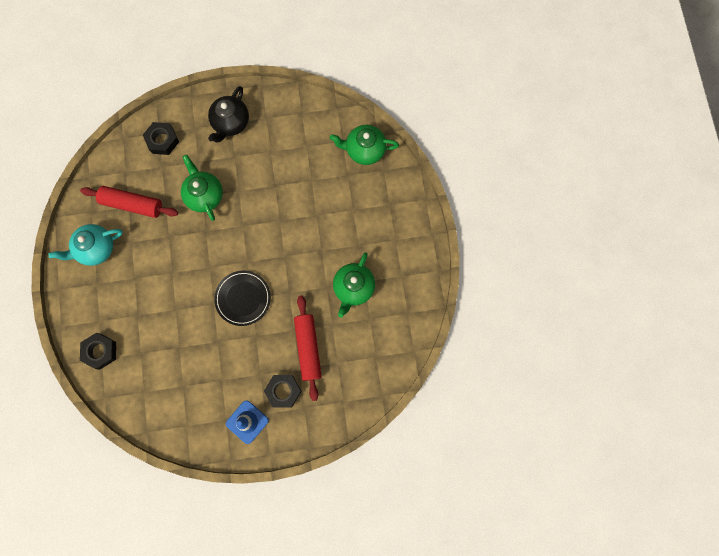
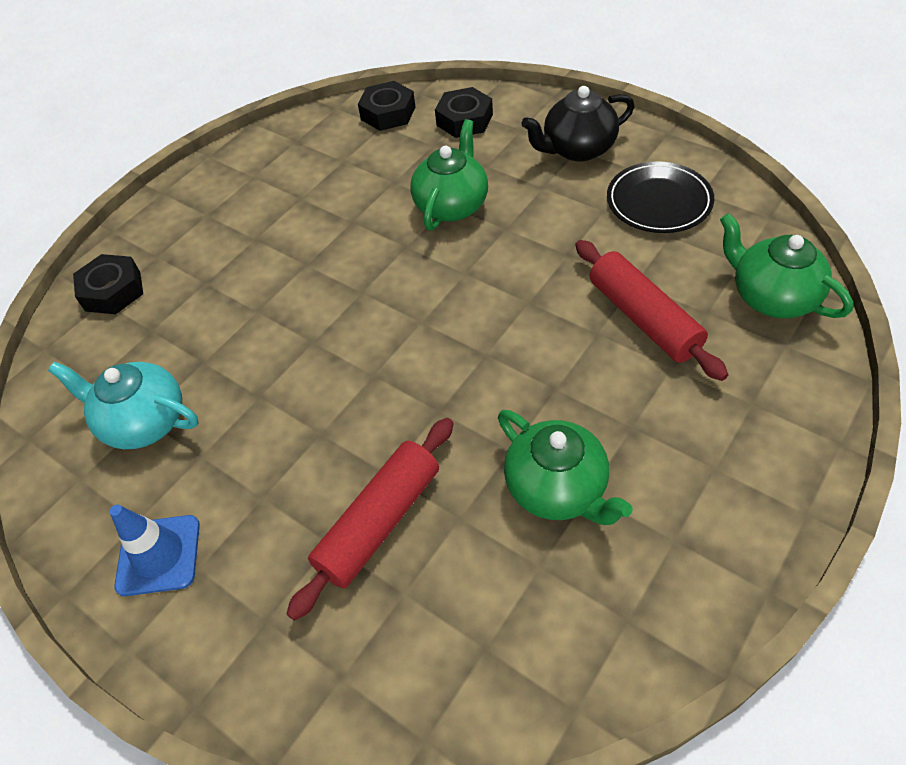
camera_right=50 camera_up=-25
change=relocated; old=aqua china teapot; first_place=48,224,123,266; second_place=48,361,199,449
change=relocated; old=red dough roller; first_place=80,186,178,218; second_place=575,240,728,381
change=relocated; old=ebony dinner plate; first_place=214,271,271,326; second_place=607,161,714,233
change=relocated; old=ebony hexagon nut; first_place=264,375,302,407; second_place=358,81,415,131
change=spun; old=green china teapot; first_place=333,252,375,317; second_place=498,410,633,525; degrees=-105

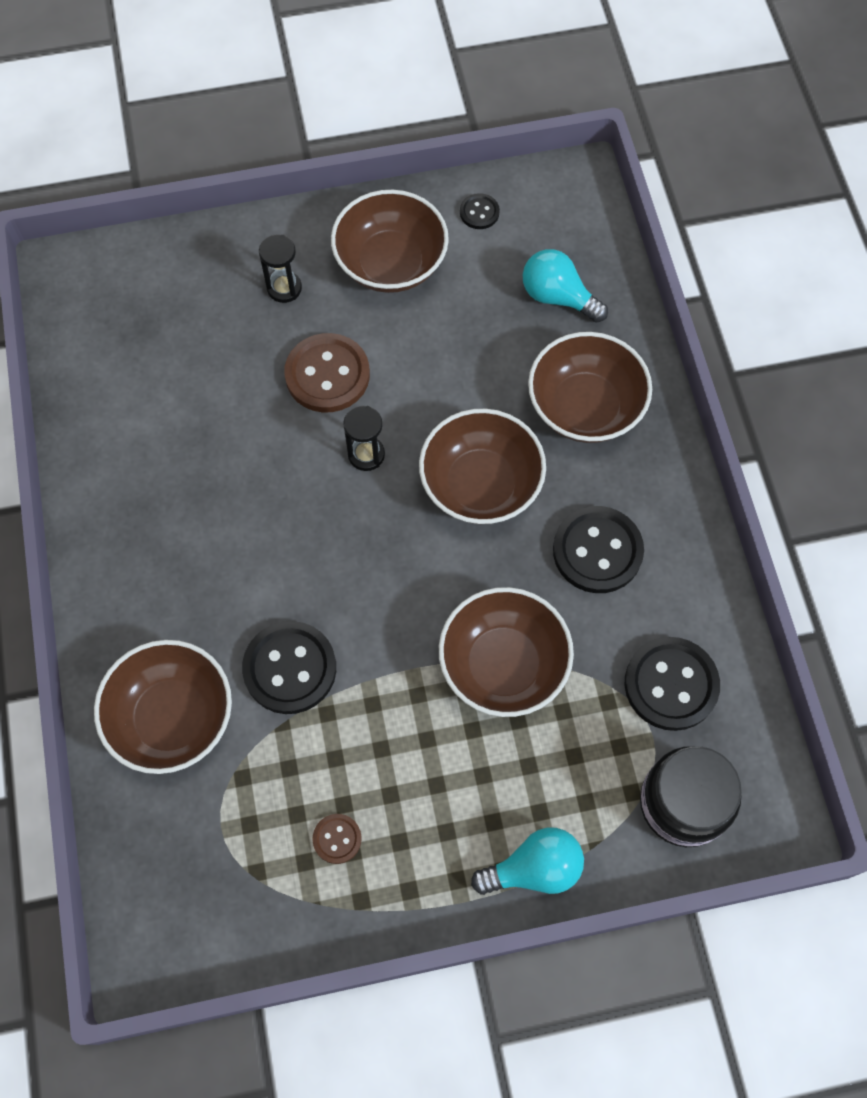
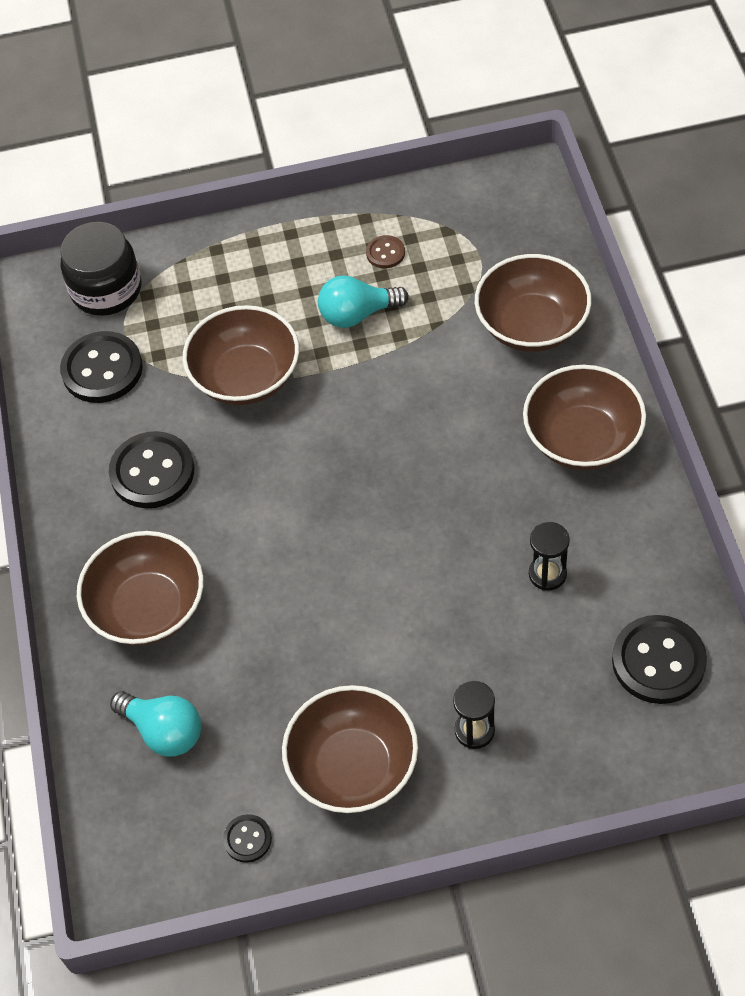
camera_right=-175 camera_up=-10
change=missing; old=russet sewing button; first_place=284,333,370,412
change=relocated; old=ebony sewing button; first_place=242,621,336,714; second_place=612,615,707,704
change=relocated; old=ebony hourglass; first_place=343,406,385,471; second_place=529,522,570,591
change=relocated; old=russet deep dish; first_place=419,409,546,524; second_place=523,365,646,470
change=relocated; old=aqua bulb; first_place=471,827,584,895; second_place=318,275,409,328

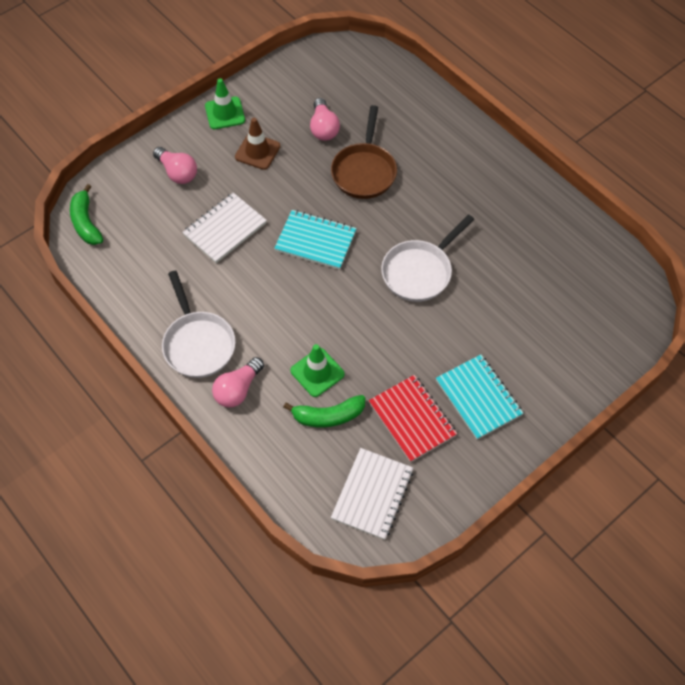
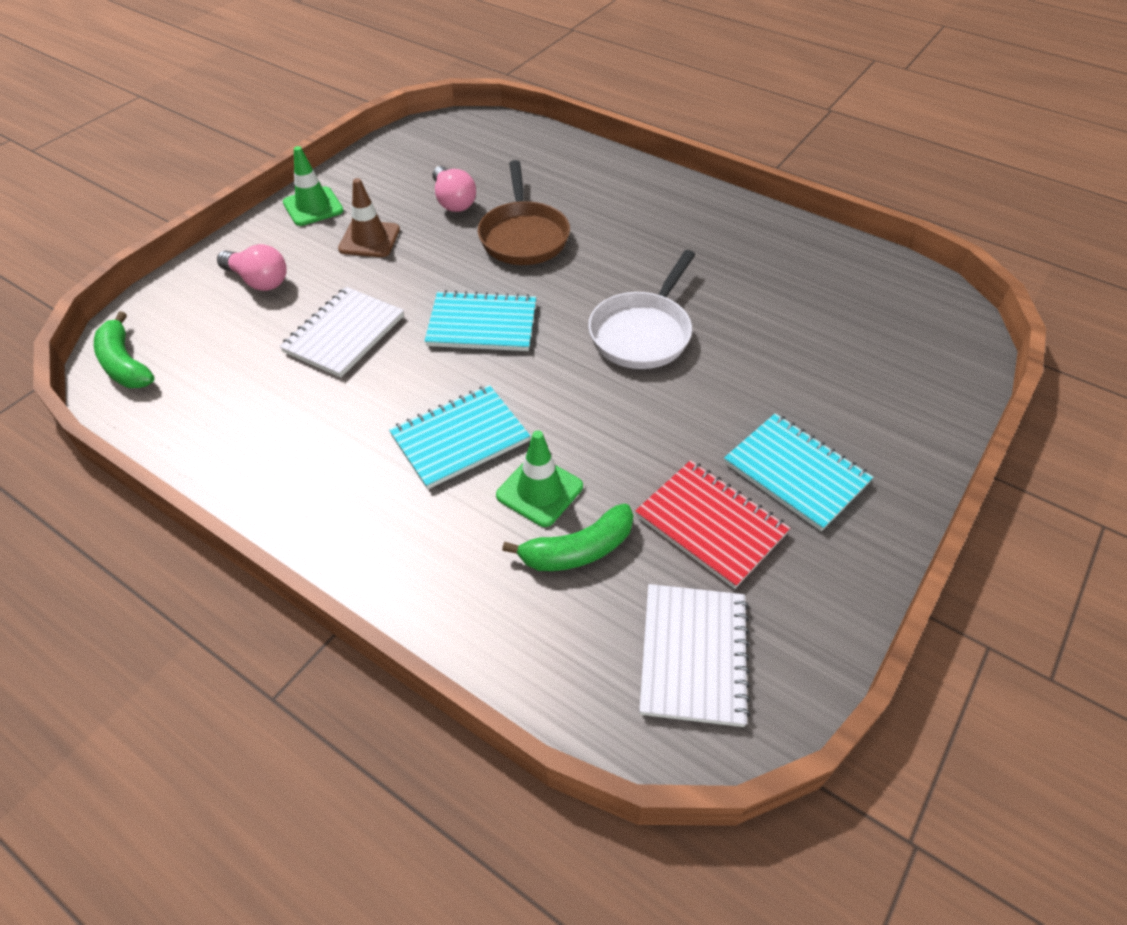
camera_right=-15 camera_up=-10
change=missing; old=pure white pan; first_place=162,270,236,378
change=missing; old=rosy bulb; first_place=212,357,264,408
change=appeared; new=aqua notepad; second_place=389,385,530,489

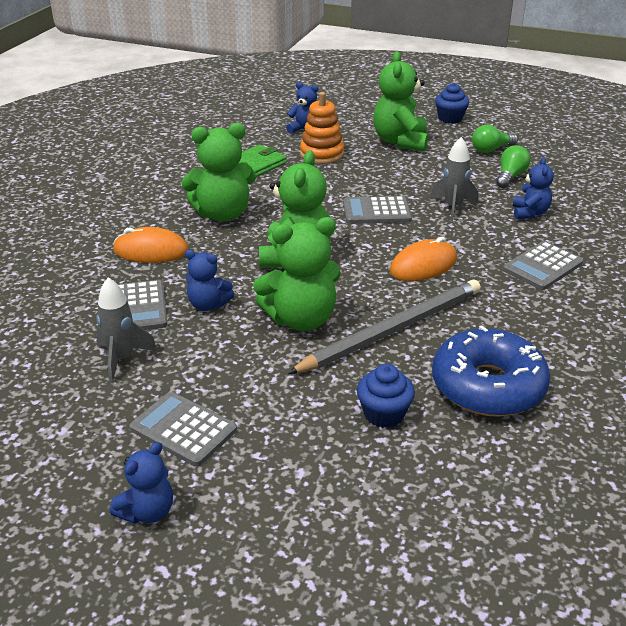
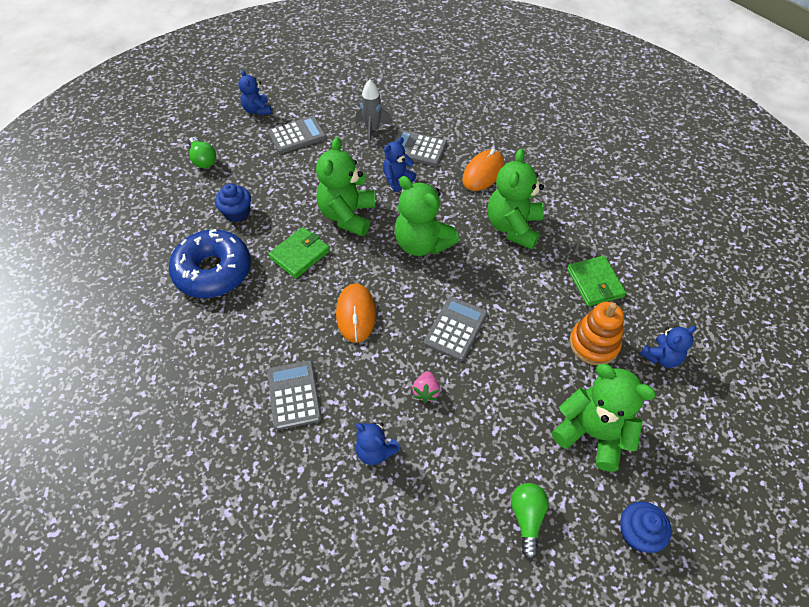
camera_right=120 camera_up=20
change=relocated; old=green bulb; first_place=496,145,530,188; second_place=188,137,216,168
change=exchanged; old=grey pencil; new=green wallet; first_place=287,279,481,374; second_place=268,227,330,279
change=exchanged; old=grey spaceship; new=rosy strawberry; first_place=430,137,478,222; second_place=412,371,440,403

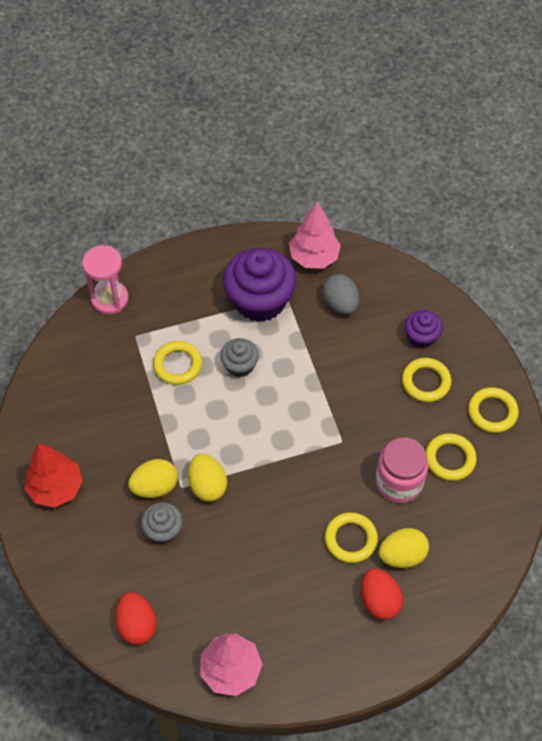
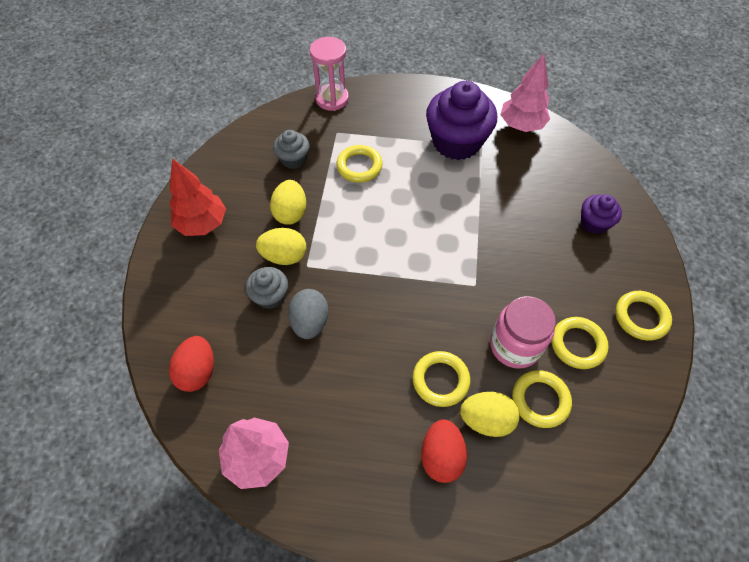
camera_right=25 camera_up=0
change=relocated; old=bright yellow egg; first_place=188,454,227,502; second_place=270,180,306,225
change=relocated; old=grey fairy cake; first_place=220,338,259,377; second_place=273,130,310,169
change=relocated; old=grey egg; first_place=323,274,359,314; second_place=288,289,328,339
change=relocated; old=bright yellow ring; first_place=402,358,451,402; second_place=512,370,572,428

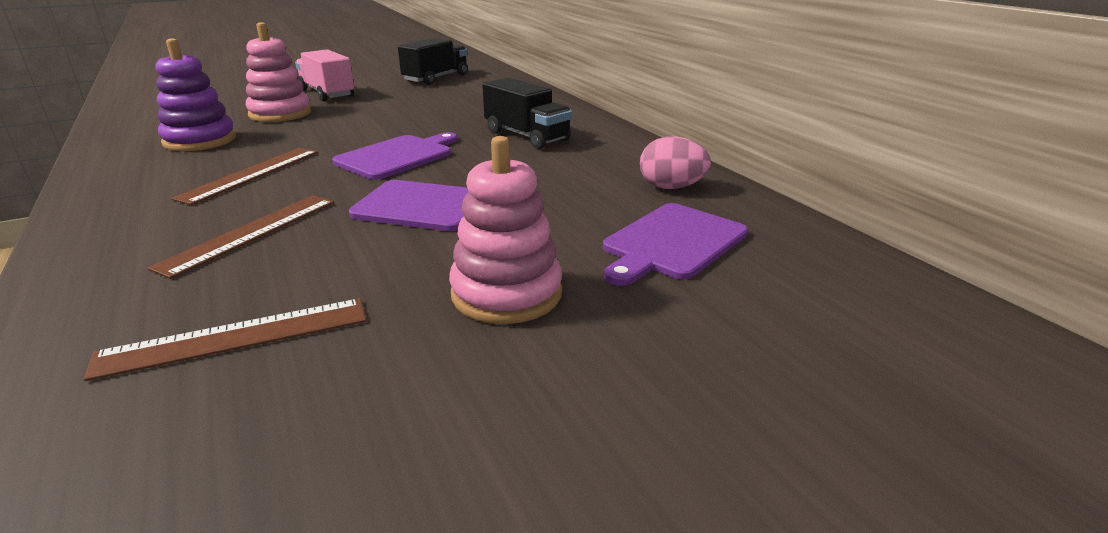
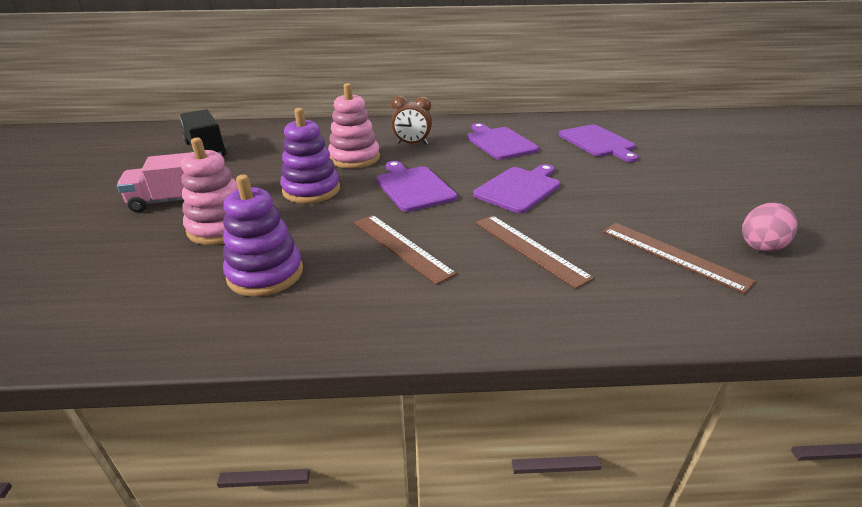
camera_right=-65 camera_up=5
change=appeared; new=violet ring stacker; second_place=280,108,340,203
change=appeared; new=violet bread board; second_place=467,123,539,160
change=relocated; old=rosy ring stacker; first_place=449,136,562,324; second_place=328,83,380,168
change=relocated; old=rosy egg; first_place=640,136,711,189; second_place=742,203,797,252
change=exchanged; old=ebony toy truck; new=russet bedside clock; first_place=482,77,572,149; second_place=392,96,432,145
change=spun; old=russet ruler; first_place=84,298,367,381; second_place=603,223,756,294; degrees=-45

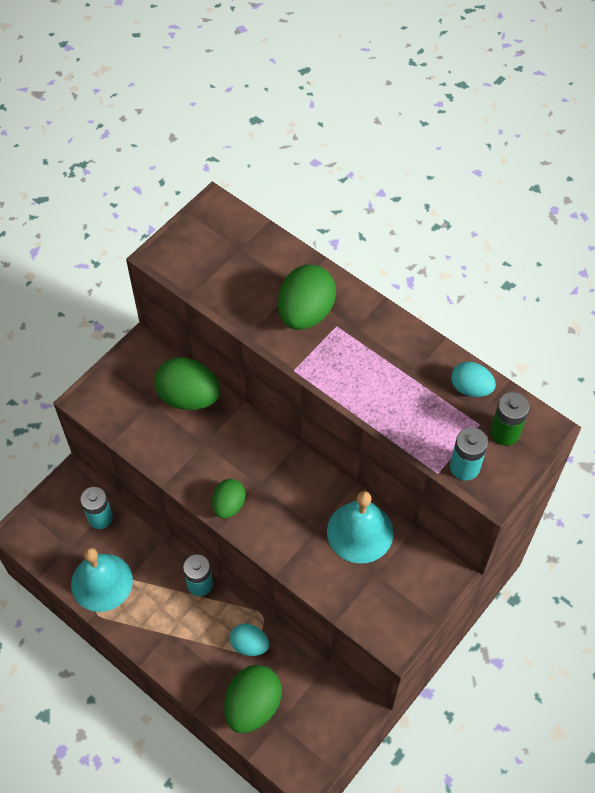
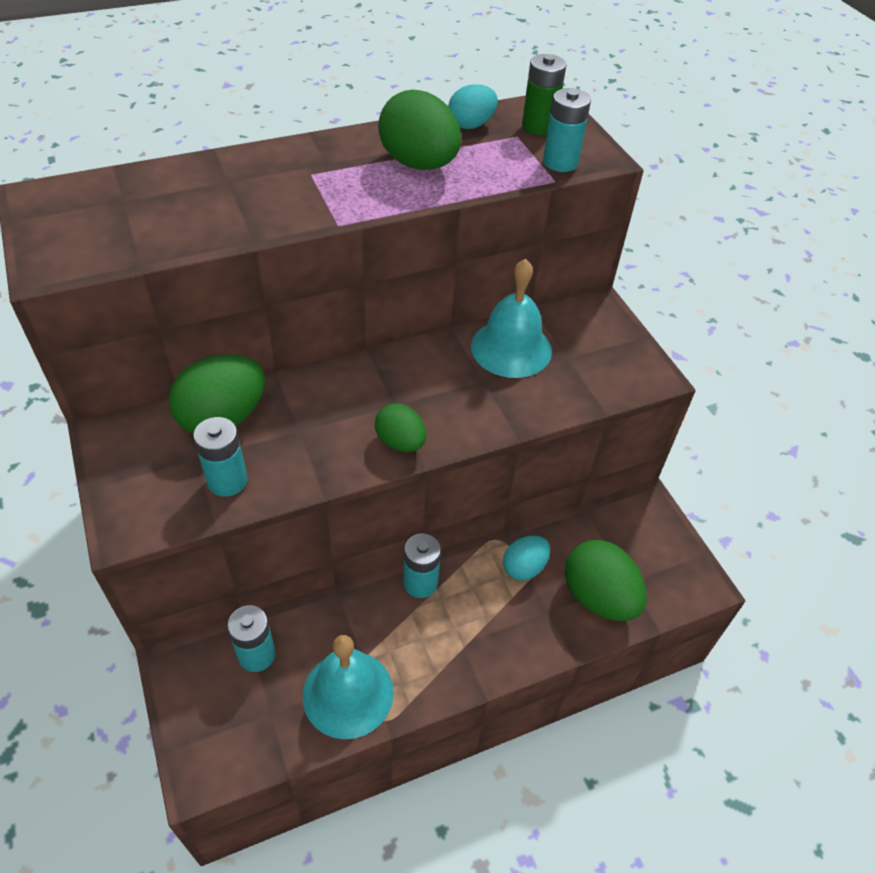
camera_right=-65 camera_up=-10
change=appeared; new=aqua AA battery; second_place=193,417,248,497
change=relocated; old=green egg; first_place=278,265,336,330; second_place=378,90,461,170

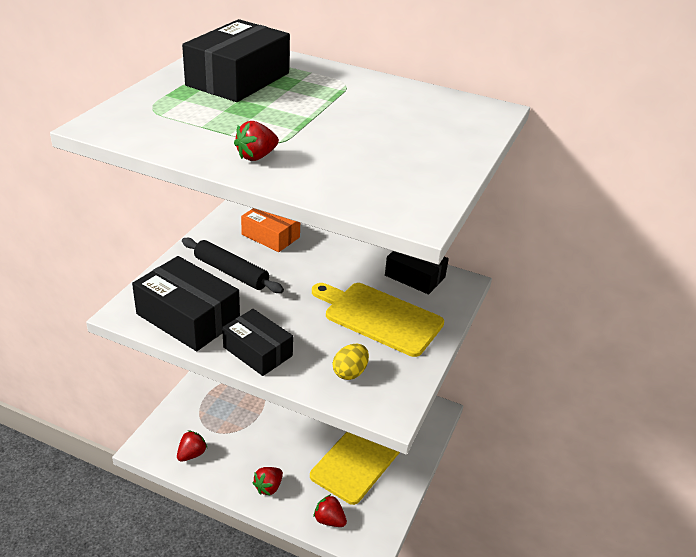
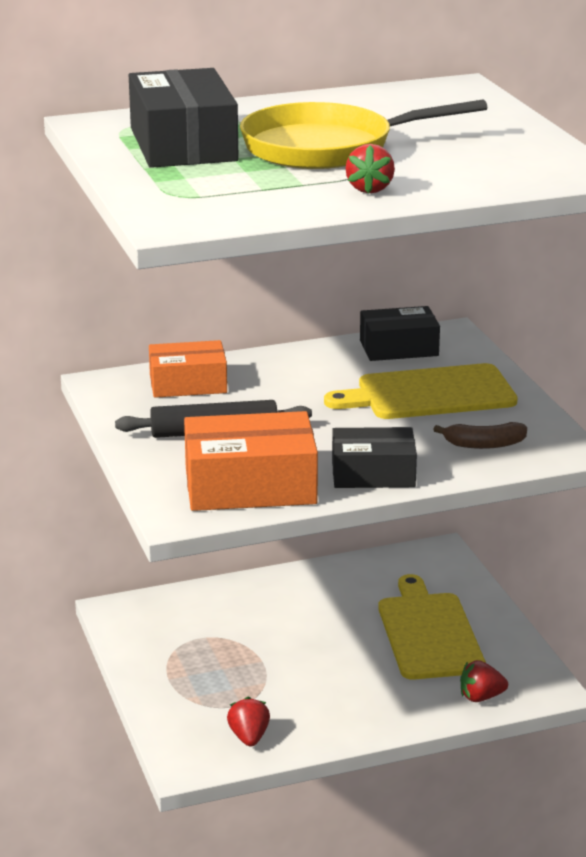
camera_right=-40 camera_up=-10
change=missing; old=red strawberry; first_place=252,467,283,495
change=appeared; new=bright yellow pan; second_place=240,99,488,169
change=exchanged; old=bright yellow egg; new=russet banana; first_place=333,344,369,380; second_place=433,422,527,449
change=colour; old=ebony parcel; new=orange parcel; first_place=132,256,240,351; second_place=184,411,318,511

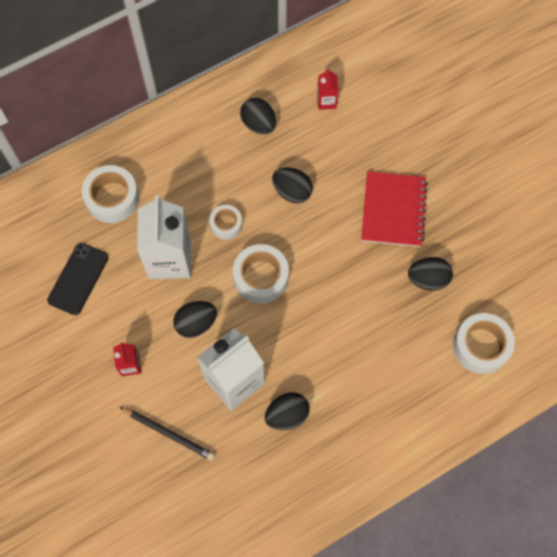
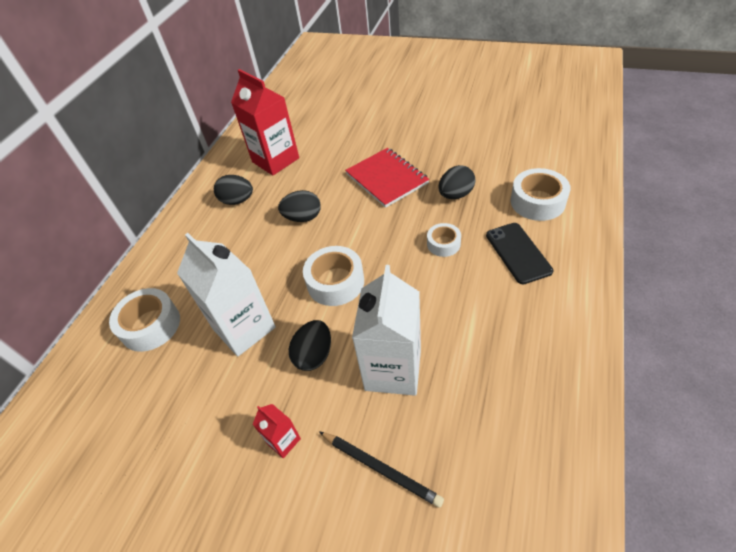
camera_right=-35 camera_up=-20
change=missing; old=ebony egg; first_place=265,392,310,430
change=relocated; old=ebony mobile phone; first_place=47,243,109,315; second_place=486,223,553,284
change=relocated; old=pure white sticky tape; first_place=209,205,242,240; second_place=427,223,461,257
change=spun; old=ebony pencil; first_place=120,407,215,461; second_place=319,431,444,508; degrees=45
change=size; old=red milk carton; first_place=317,68,339,110; second_place=231,69,299,175; factor=2.19

